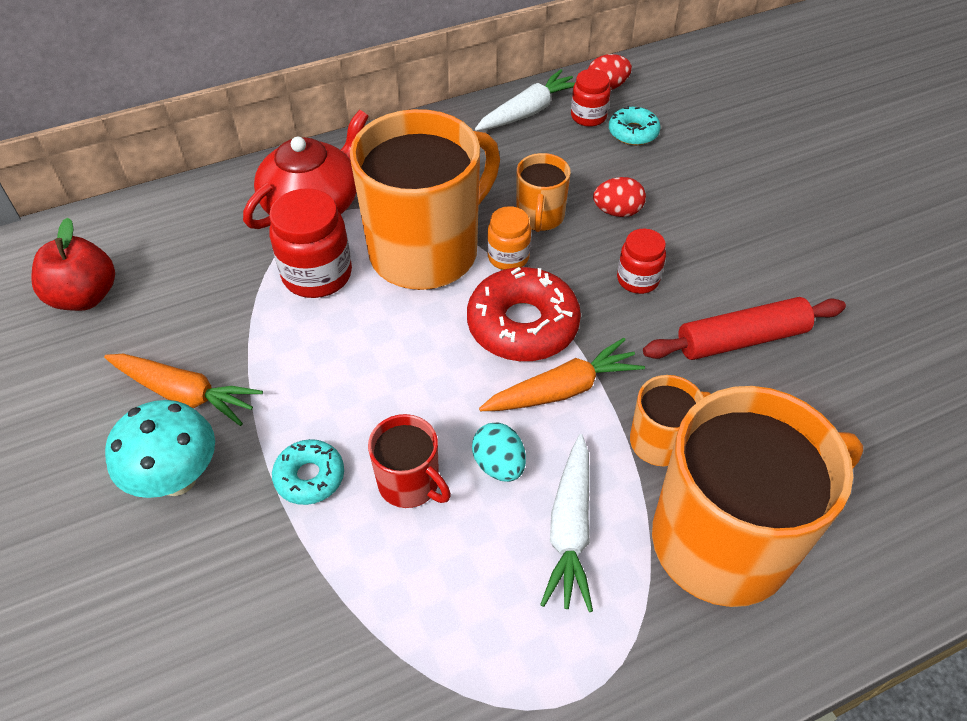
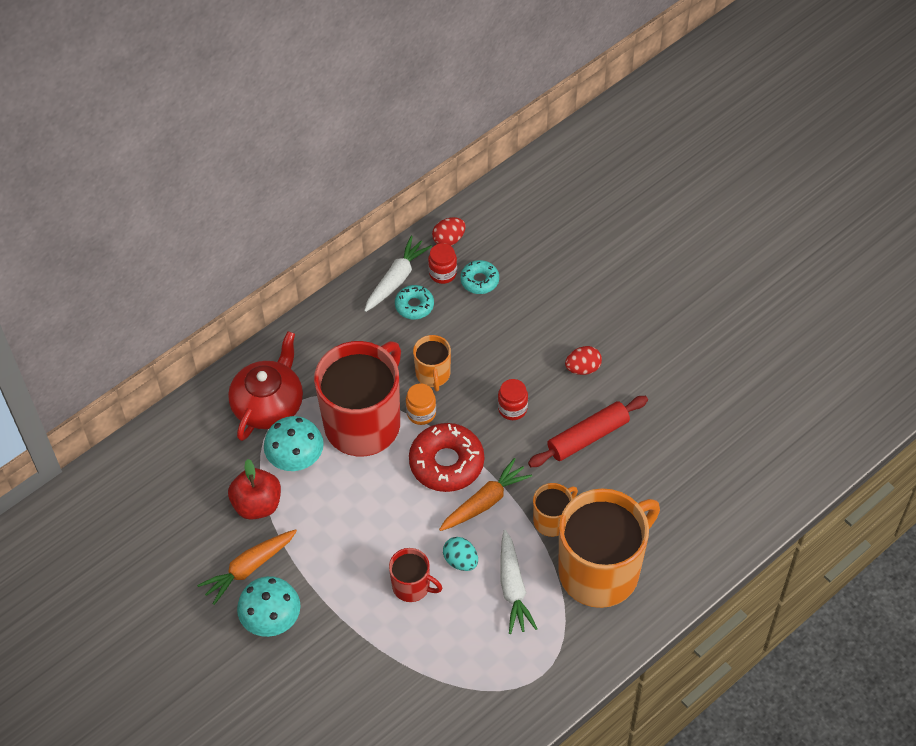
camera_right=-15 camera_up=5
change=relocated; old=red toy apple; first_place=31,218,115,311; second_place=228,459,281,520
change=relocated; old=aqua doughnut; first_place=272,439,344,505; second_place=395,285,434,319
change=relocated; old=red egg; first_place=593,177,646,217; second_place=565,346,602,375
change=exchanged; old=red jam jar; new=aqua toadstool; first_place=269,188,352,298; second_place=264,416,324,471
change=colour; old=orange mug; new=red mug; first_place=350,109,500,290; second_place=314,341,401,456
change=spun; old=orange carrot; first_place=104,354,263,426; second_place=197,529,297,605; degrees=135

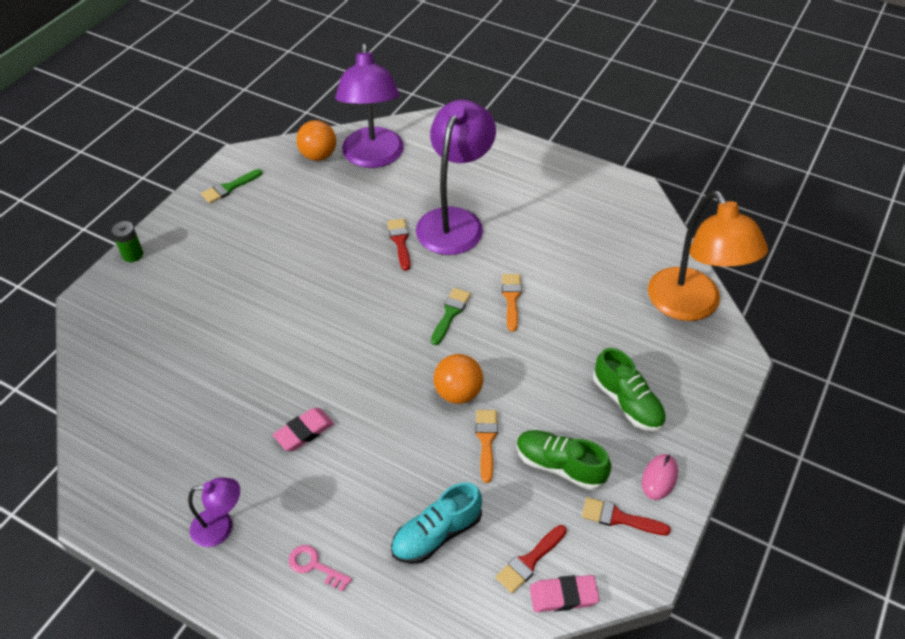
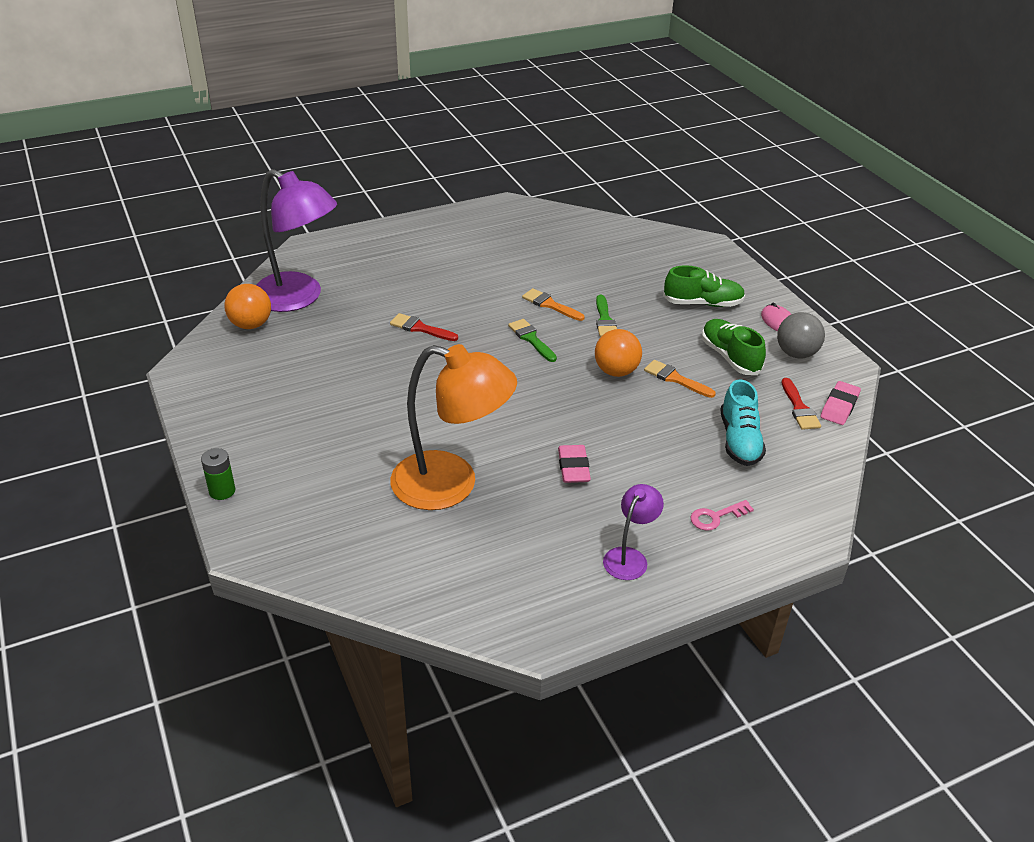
camera_right=-55 camera_up=-10
change=missing; old=violet reading lamp; first_place=416,100,496,255
change=relocated; old=green paint brush; first_place=201,169,262,203; second_place=596,295,617,337
change=relocated; old=orange reading lamp; first_place=648,191,768,321; second_place=390,344,517,510
change=exchanged; old=red paint brush; new=grey sphere; first_place=582,497,671,535; second_place=777,312,825,358
change=spun; old=green lace-up shoe; first_place=516,430,611,490; second_place=702,319,766,375; degrees=90

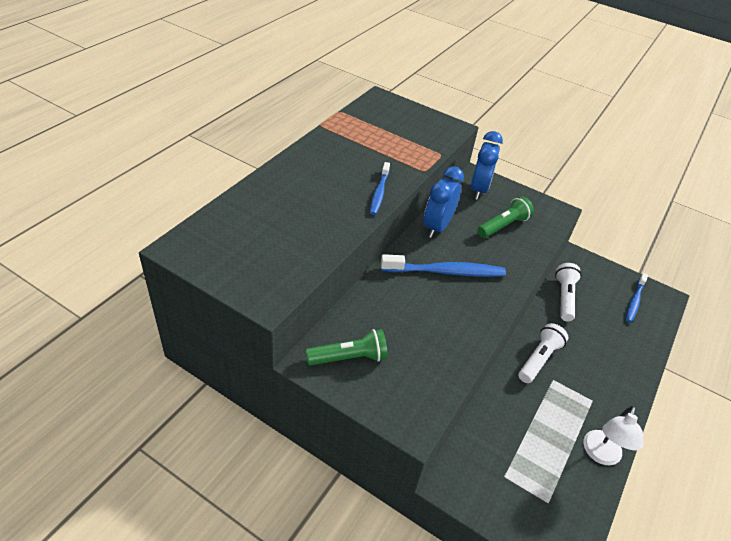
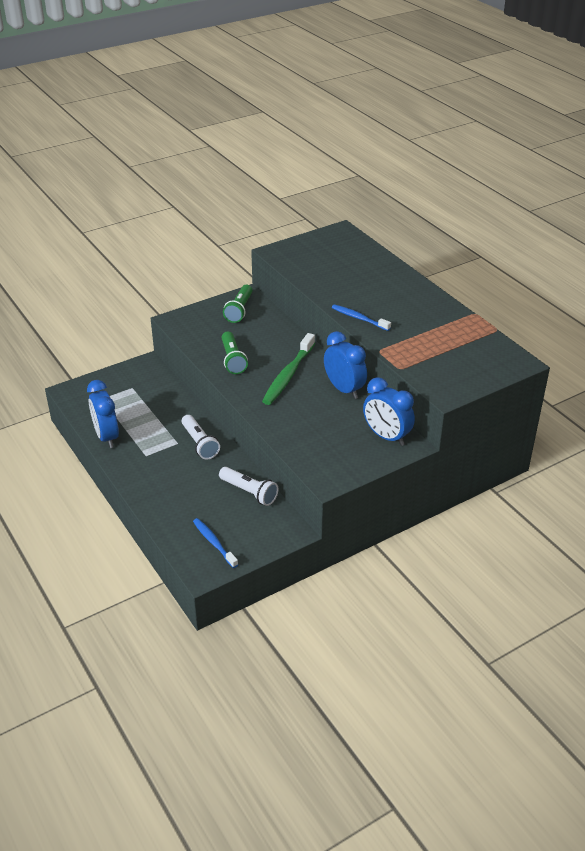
camera_right=120 camera_up=-5
change=relocated; old=green flashlight; first_place=477,196,534,238; second_place=221,332,248,374
change=exchanged; old=pure white reading lamp; new=cobalt bedside clock; first_place=583,406,643,465; second_place=87,380,119,448
change=colour; old=cobalt dental brush; new=green dental brush; first_place=381,254,506,277; second_place=262,333,315,405

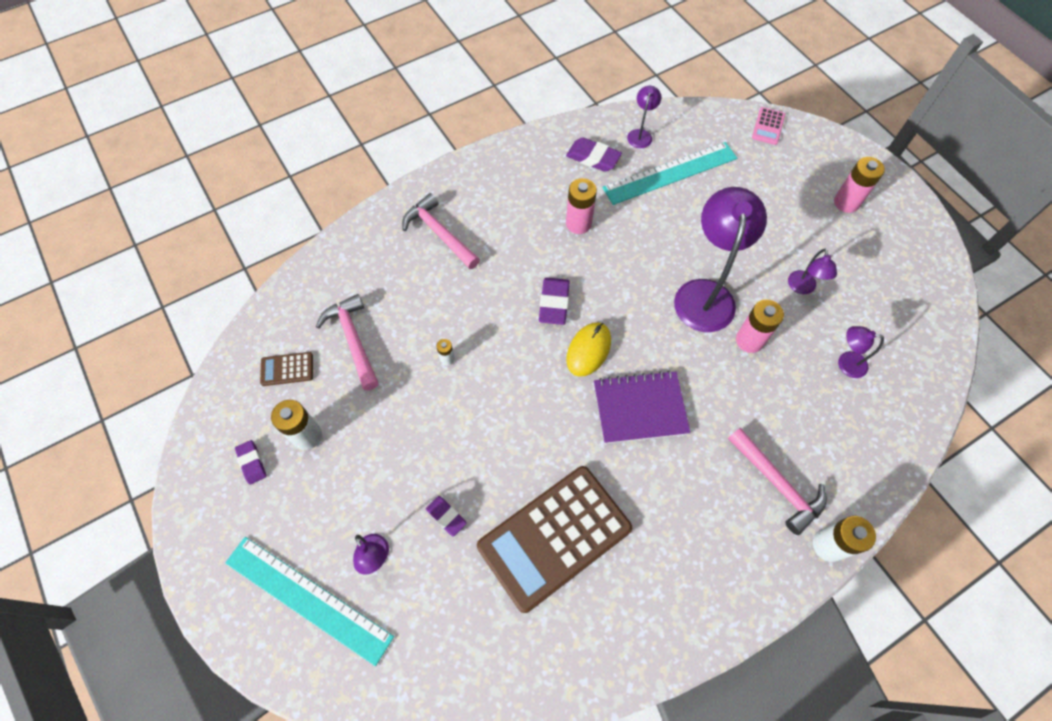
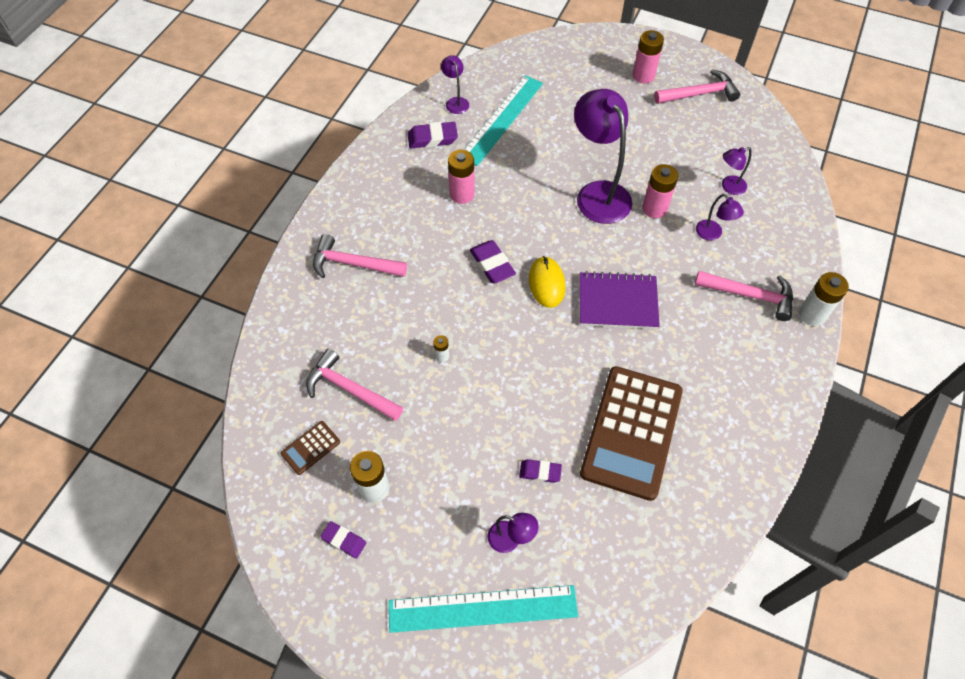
camera_right=-35 camera_up=-5
change=missing; old=rosy adding machine; first_place=752,107,785,145
change=appeared; new=rosy carpenter's hammer; second_place=654,70,740,104
change=relocated; old=violet reading lamp; first_place=788,249,837,294; second_place=696,194,744,241
change=spun; old=violet notepad; first_place=594,371,691,444; second_place=580,271,660,329; degrees=45

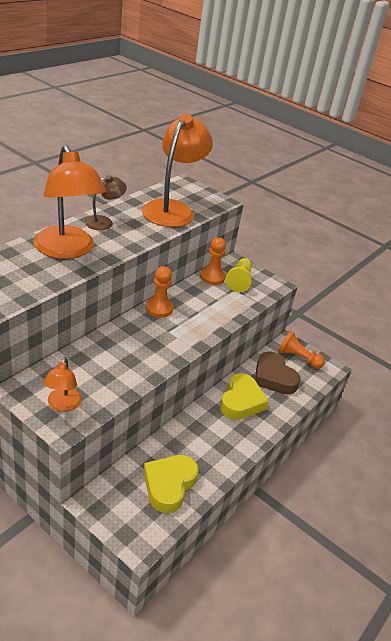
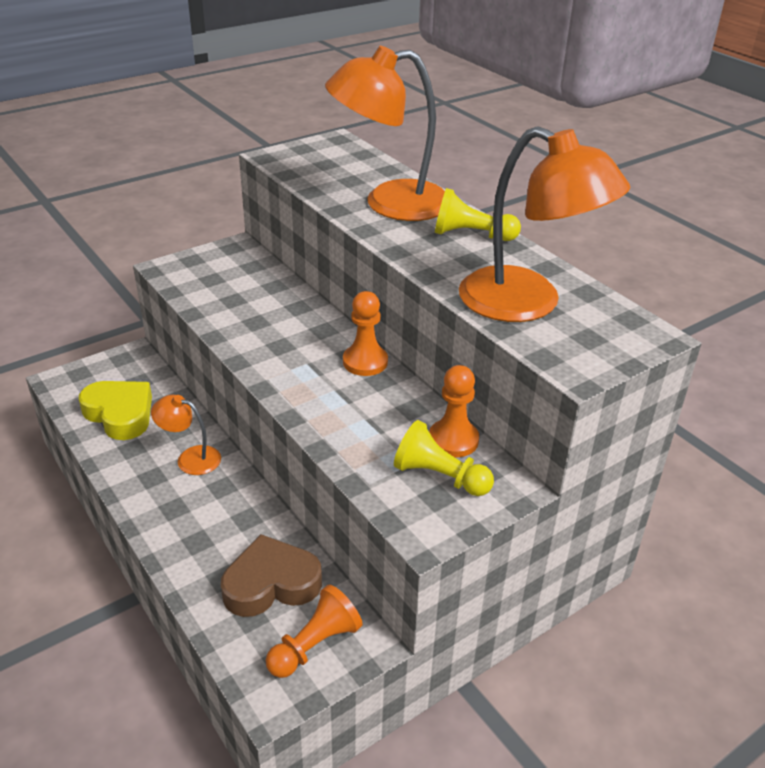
camera_right=110 camera_up=0
change=missing; old=bright yellow heart shape; first_place=220,373,269,420
change=relocated; old=orange reading lamp; first_place=43,357,82,412; second_place=151,395,221,475
change=exchanged; old=russet reading lamp; new=bright yellow pawn; first_place=85,175,127,230; second_place=435,188,521,241

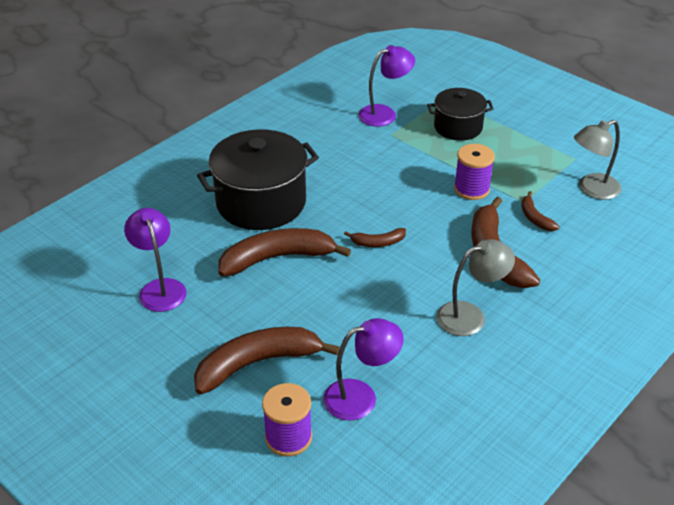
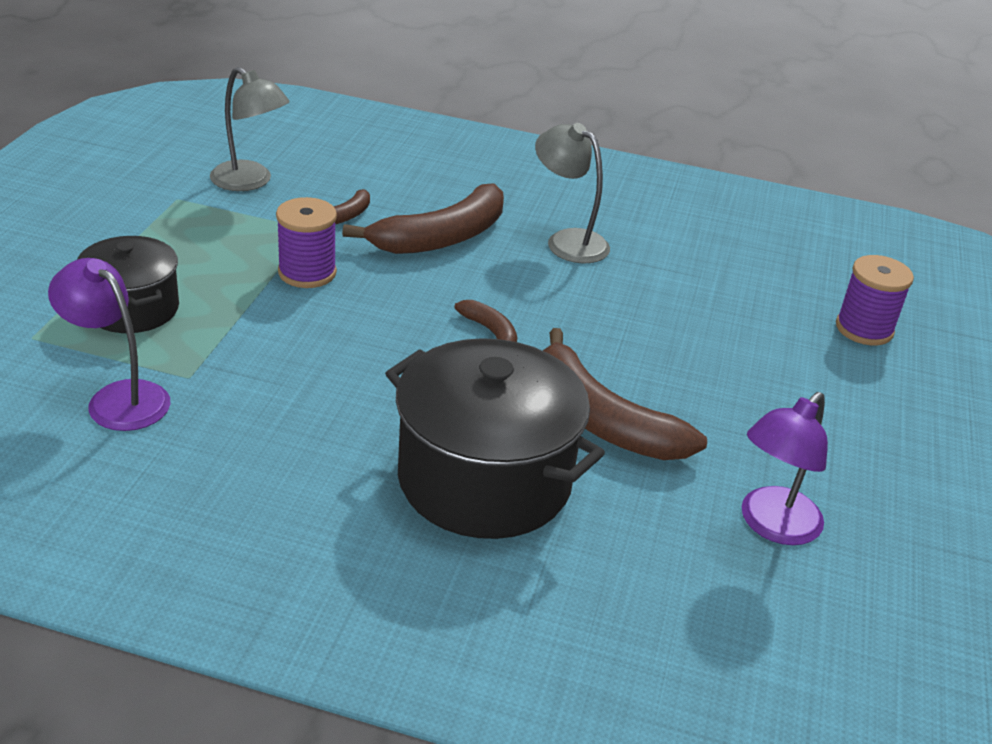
camera_right=-120 camera_up=-5
change=missing; old=russet banana; first_place=194,327,340,394
change=missing; old=violet reading lamp; first_place=323,318,404,421

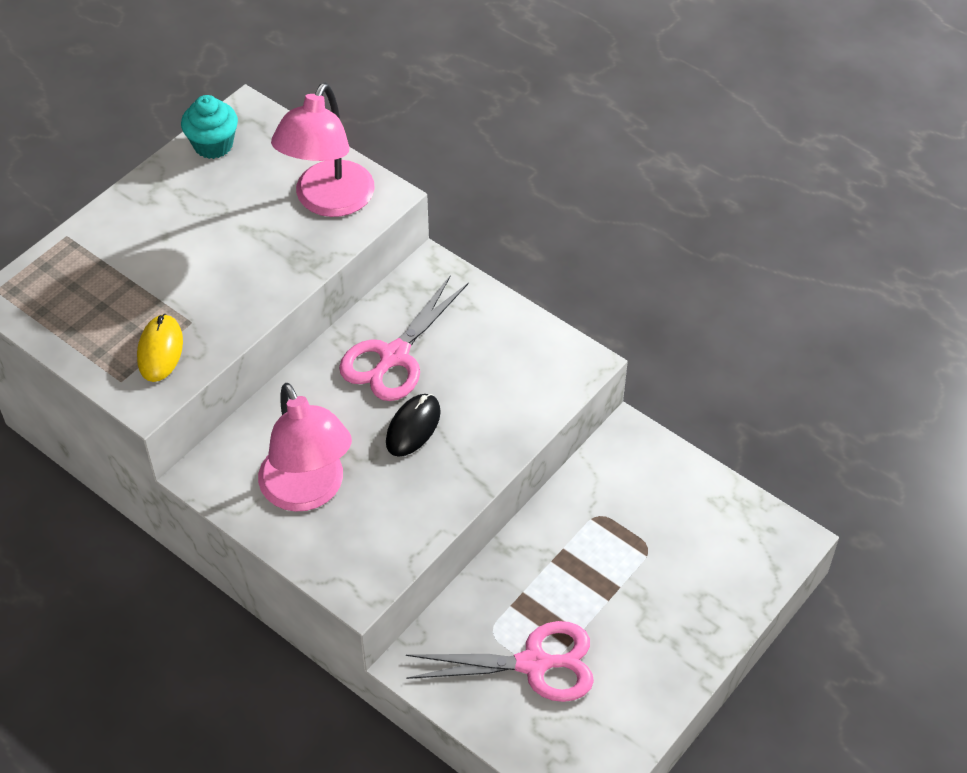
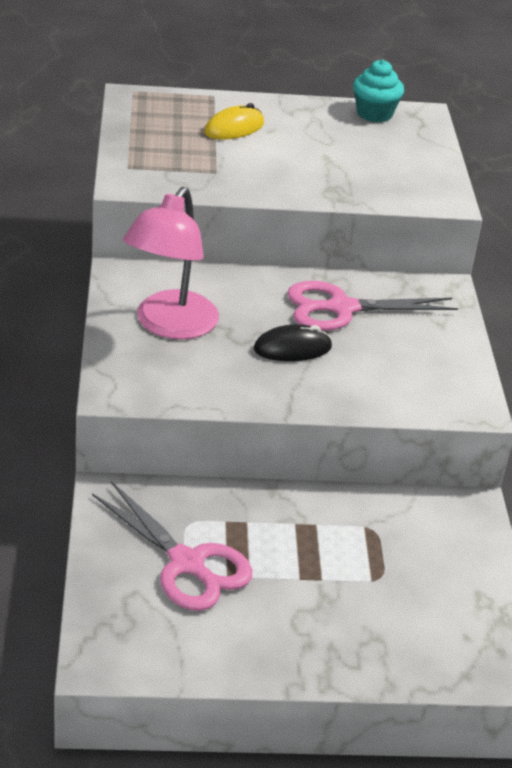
camera_right=45 camera_up=-15
change=missing; old=rosy reading lamp; first_place=271,83,374,217
change=relocated; old=bright yellow mouse; first_place=137,314,183,382; second_place=204,103,264,140

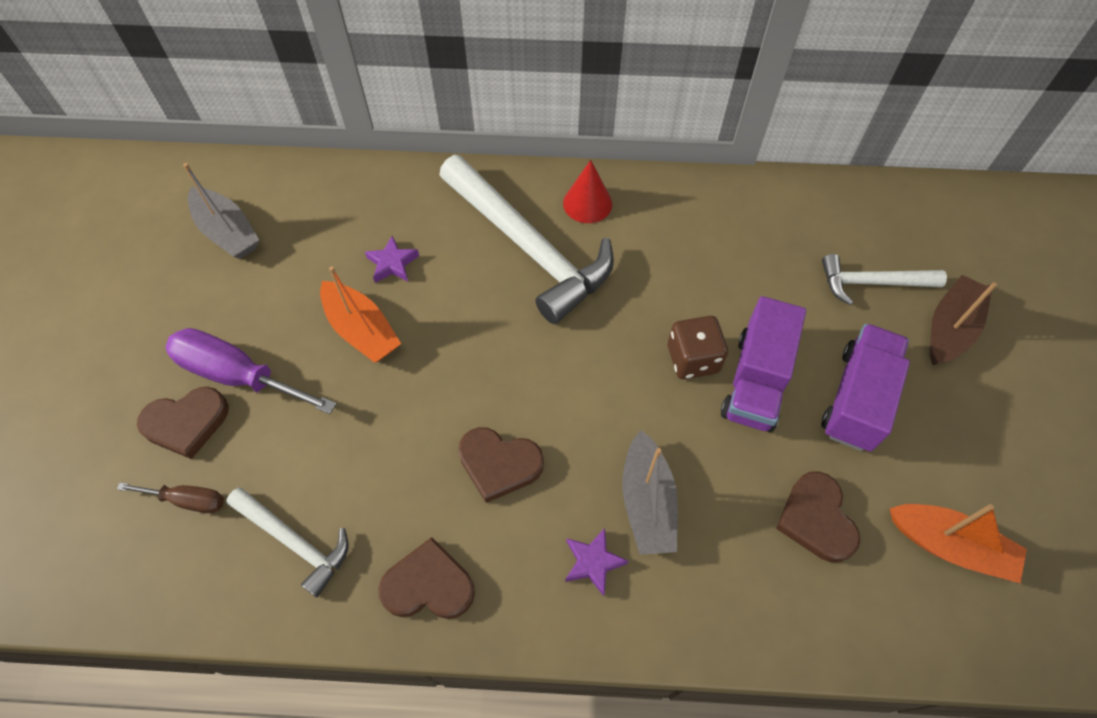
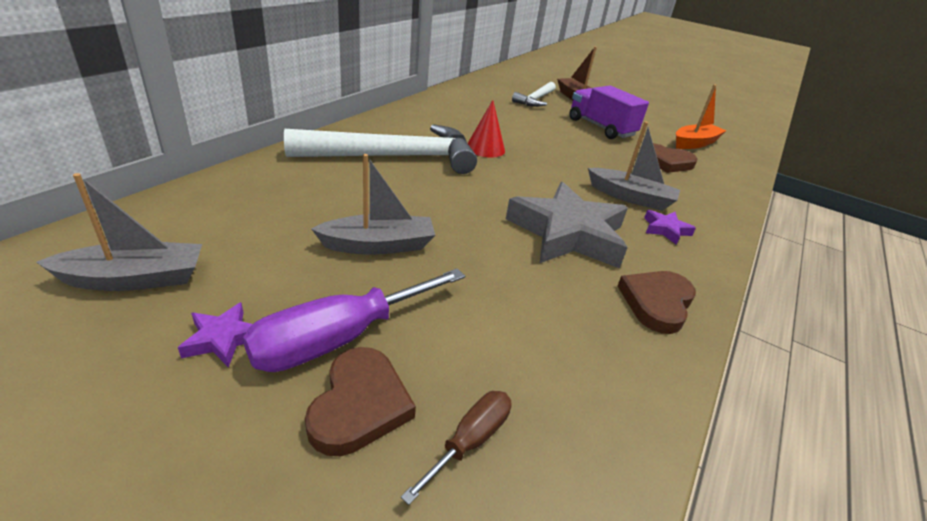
camera_right=-65 camera_up=-25
change=missing; old=pure white carpenter's hammer; first_place=226,488,349,597
change=missing; old=russet dice; first_place=668,316,728,379
change=missing; old=violet toy truck; first_place=721,296,806,432
change=relocated; old=violet star; first_place=365,236,419,283; second_place=178,302,252,368
change=relocated; old=red solid cone; first_place=563,160,612,223; second_place=468,100,505,158
change=exchanged; old=russet heart shape; new=grey star; first_place=458,427,544,503; second_place=506,182,628,268
change=colour; old=orange sailboat; new=grey sailboat; first_place=320,266,401,363; second_place=311,154,435,255

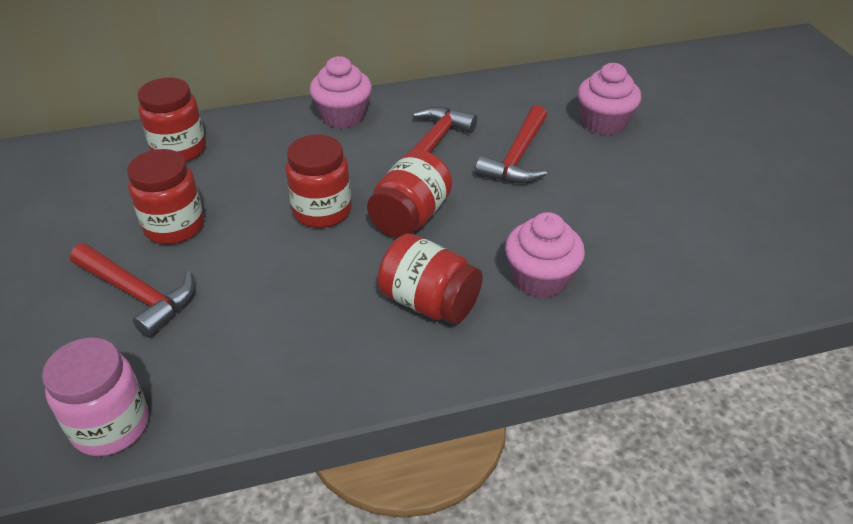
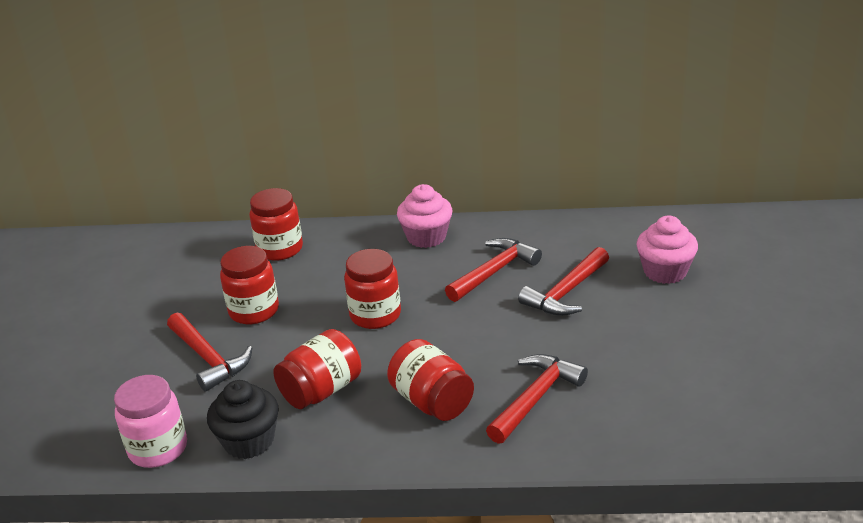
camera_right=20 camera_up=-10
change=appeared; new=ebony fairy cake; second_place=207,380,279,459
change=relocated; old=red jam jar; first_place=367,150,452,238; second_place=273,329,361,409
change=exchanged; old=rosy fairy cake; new=red carpenter's hammer; first_place=505,212,585,298; second_place=486,354,588,444

